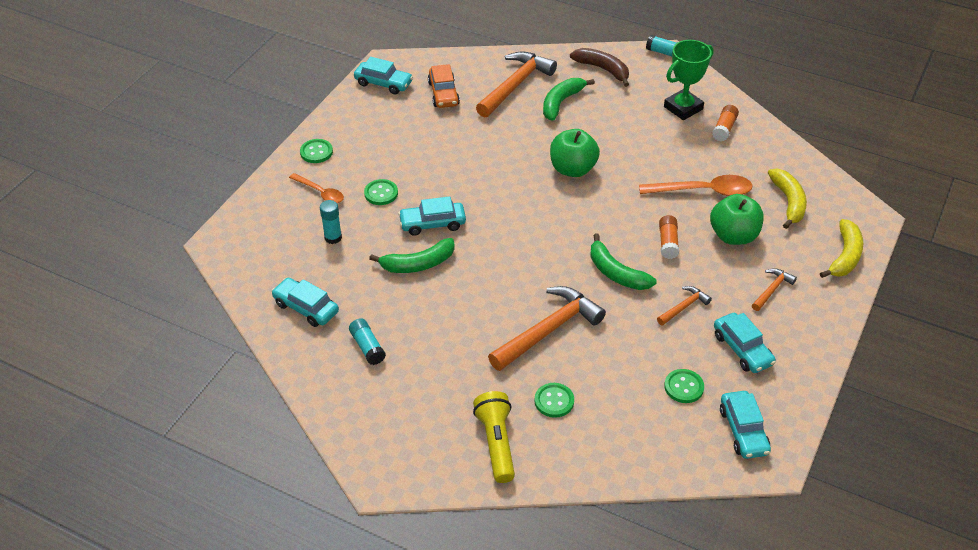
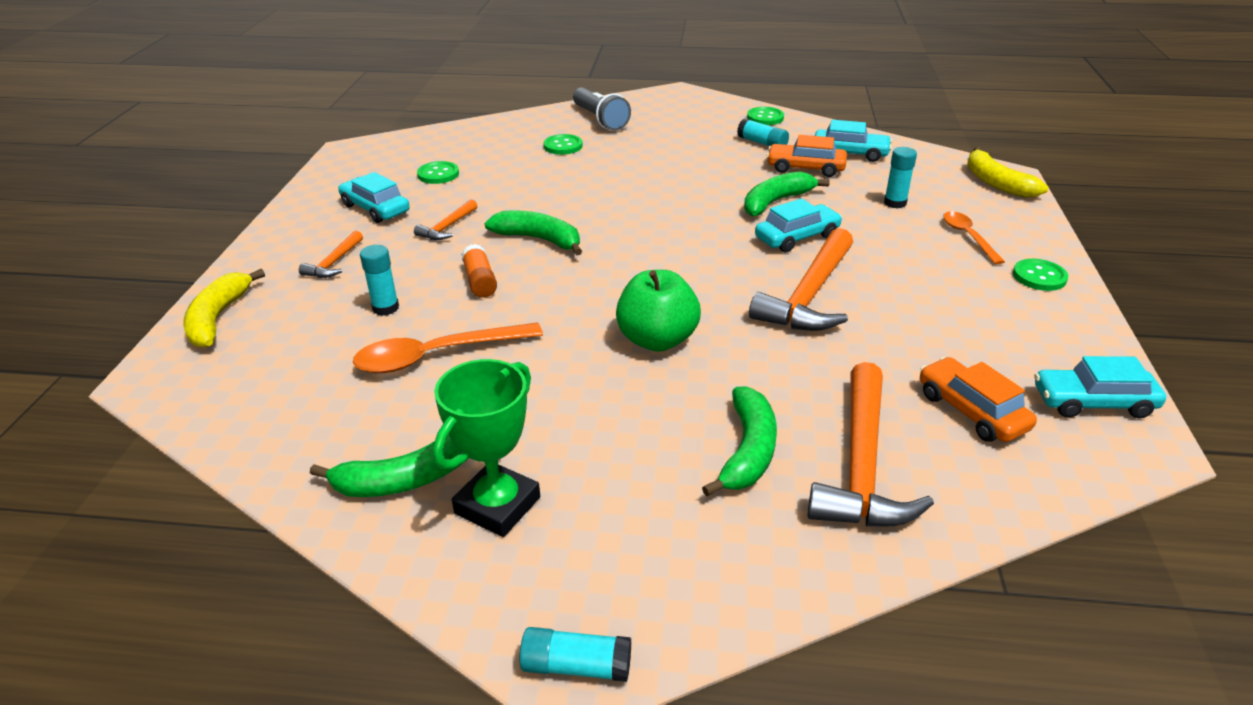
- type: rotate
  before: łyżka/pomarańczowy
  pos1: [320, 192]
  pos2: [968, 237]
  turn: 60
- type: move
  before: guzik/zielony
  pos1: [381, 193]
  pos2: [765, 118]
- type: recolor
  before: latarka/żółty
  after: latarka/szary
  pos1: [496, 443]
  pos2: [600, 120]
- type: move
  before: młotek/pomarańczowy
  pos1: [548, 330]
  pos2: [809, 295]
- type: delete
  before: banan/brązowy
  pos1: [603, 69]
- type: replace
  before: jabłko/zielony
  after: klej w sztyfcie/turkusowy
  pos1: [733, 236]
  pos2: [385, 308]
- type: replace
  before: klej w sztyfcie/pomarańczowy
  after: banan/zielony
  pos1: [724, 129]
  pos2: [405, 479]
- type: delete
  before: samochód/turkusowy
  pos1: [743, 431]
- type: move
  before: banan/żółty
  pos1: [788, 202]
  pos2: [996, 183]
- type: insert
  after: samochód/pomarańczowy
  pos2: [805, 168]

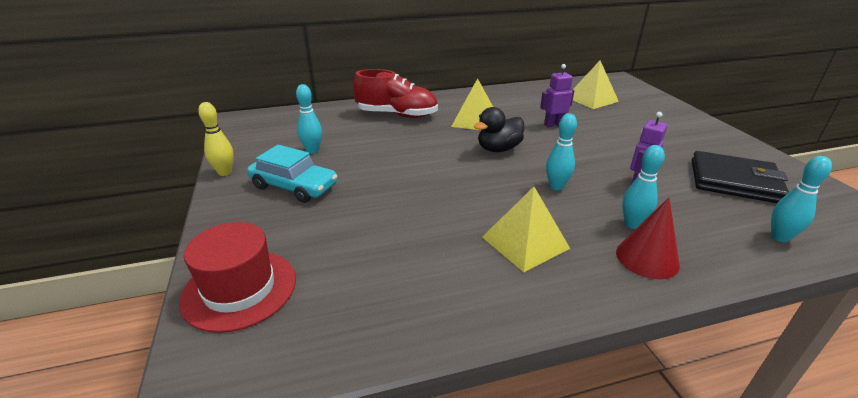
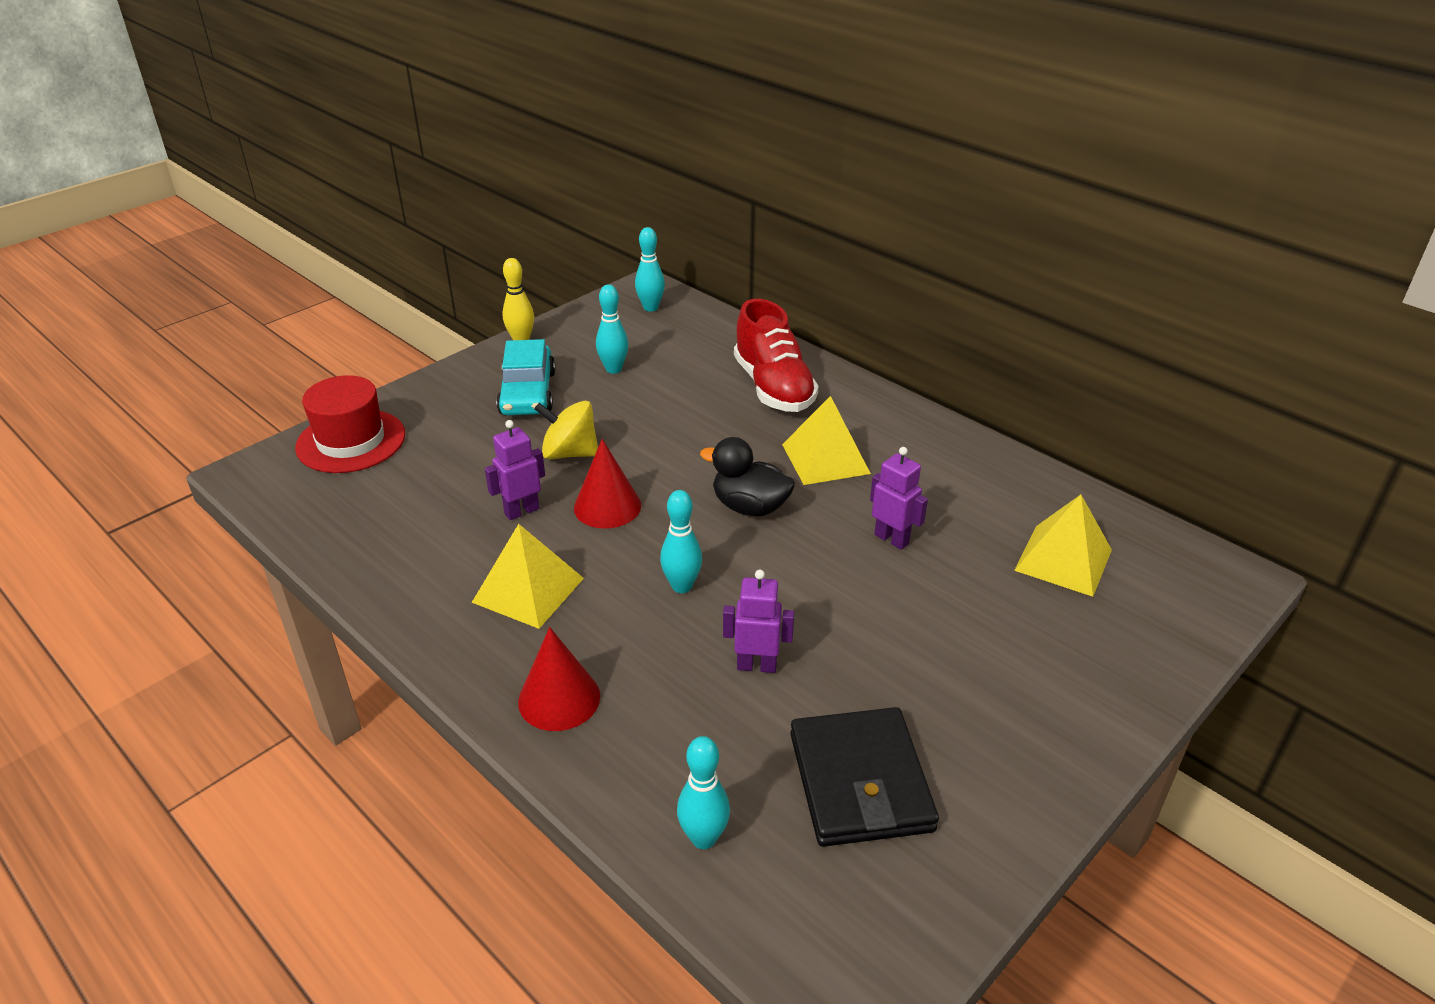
- type: move
  before: kręgiel/turkusowy
  pos1: [632, 224]
  pos2: [650, 308]
- type: insert
  after: robot/fioletowy
  pos2: [521, 511]
- type: insert
  after: bączek/żółty
  pos2: [569, 453]
- type: insert
  after: stożek/czerwony
  pos2: [607, 506]

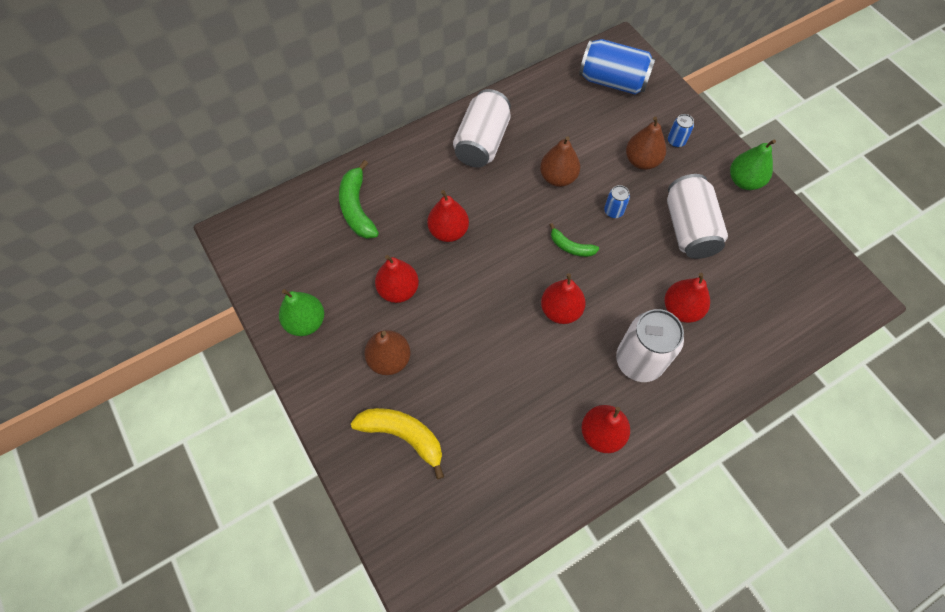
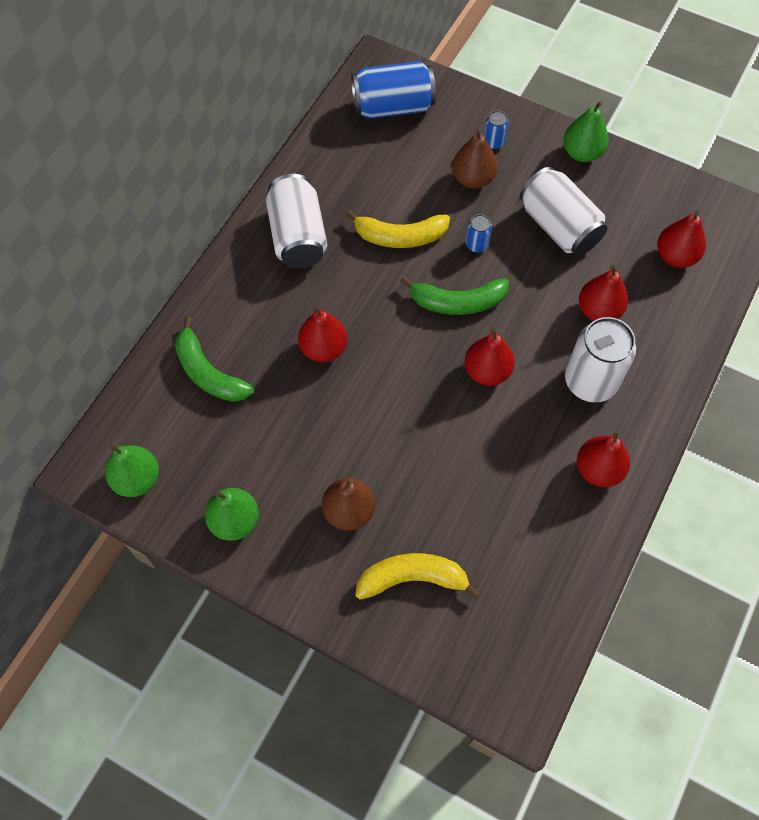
- type: move
  before: gruszka/czerwony
  pos1: [398, 290]
  pos2: [675, 256]
- type: replace
  before: gruszka/brązowy
  after: banan/żółty
  pos1: [558, 177]
  pos2: [400, 236]
- type: resize
  before: banan/zielony
  pos1: [571, 247]
  pos2: [457, 302]
  scale: 1.69
- type: insert
  after: gruszka/zielony
  pos2: [137, 479]

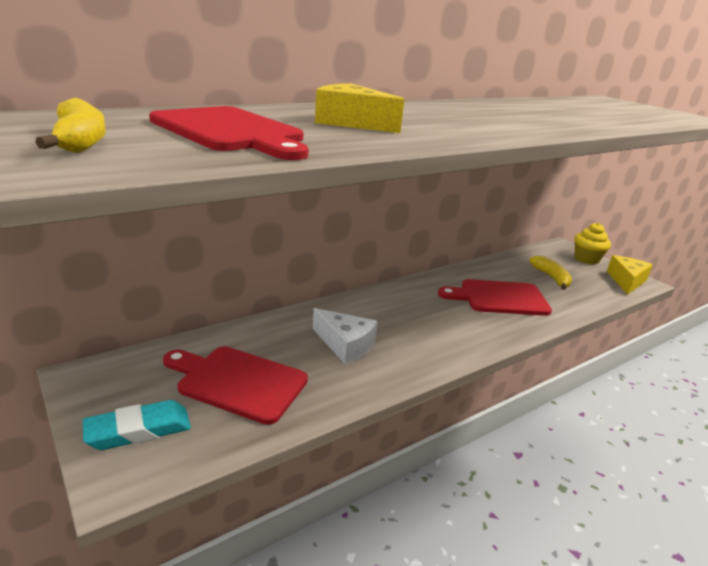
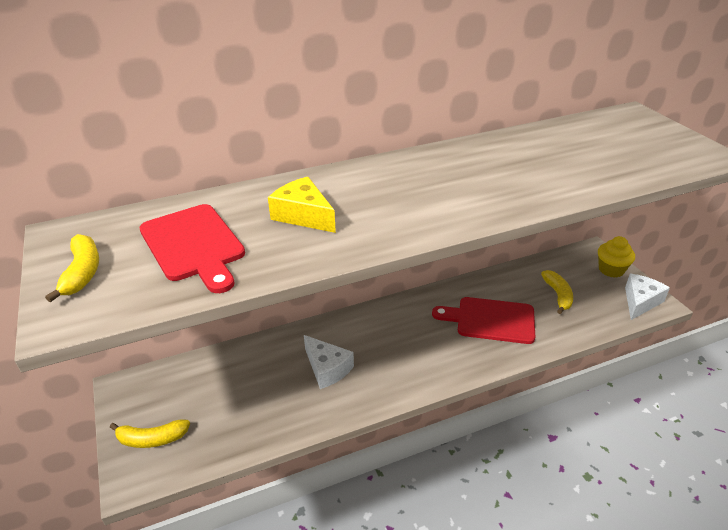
- type: replace
  before: gumka do mazania/turkusowy
  after: banan/żółty
  pos1: [139, 430]
  pos2: [152, 439]
- type: delete
  before: deska do krojenia/czerwony
  pos1: [237, 382]
- type: recolor
  before: ser/żółty
  after: ser/biały
  pos1: [626, 281]
  pos2: [640, 302]

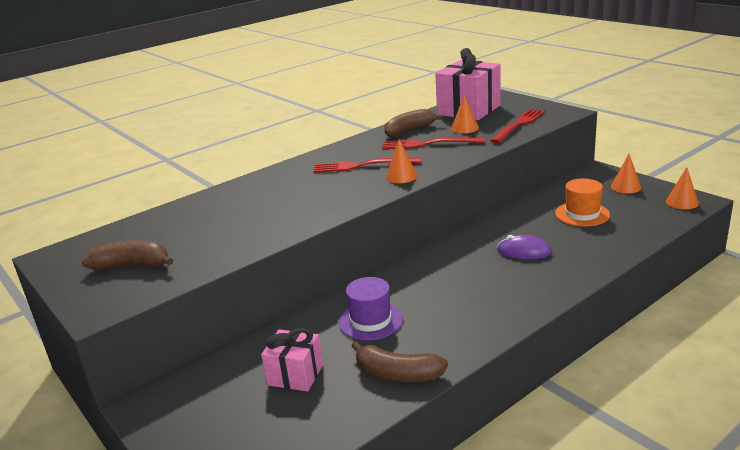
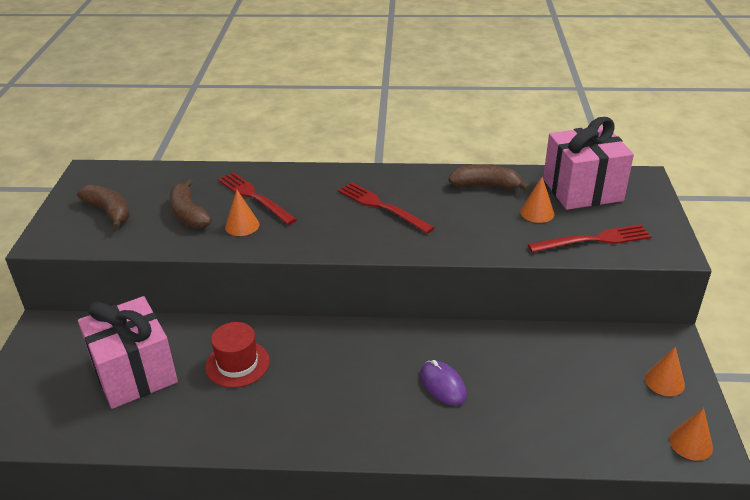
- type: resize
  before: prezent/różowy
  pos1: [295, 375]
  pos2: [134, 373]
  scale: 1.76
- type: recolor
  before: kapelusz/fioletowy
  after: kapelusz/czerwony
  pos1: [370, 320]
  pos2: [237, 364]
- type: move
  before: banan/brązowy
  pos1: [398, 374]
  pos2: [189, 214]
- type: move
  before: widelec/czerwony
  pos1: [428, 144]
  pos2: [254, 197]
- type: move
  before: stożek/pomarańczowy
  pos1: [401, 176]
  pos2: [242, 225]
- type: delete
  before: kapelusz/pomarańczowy
  pos1: [582, 214]

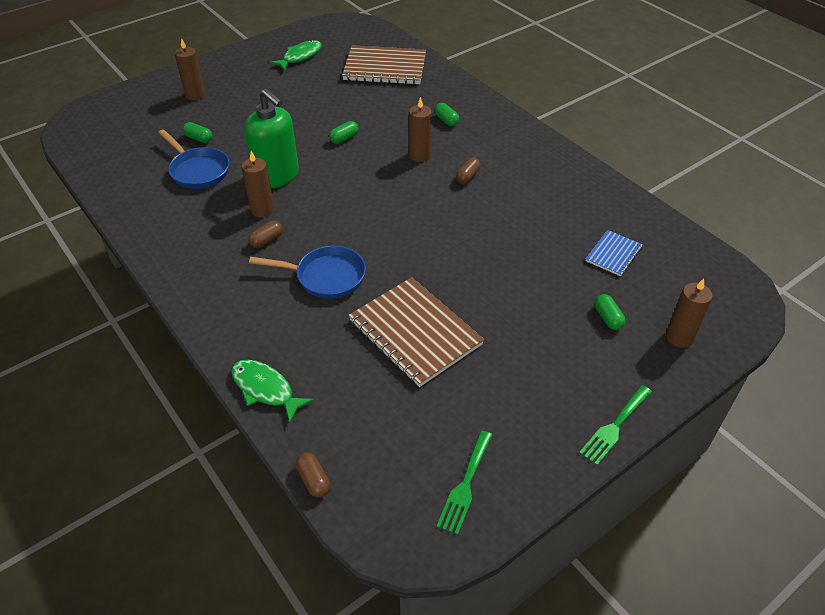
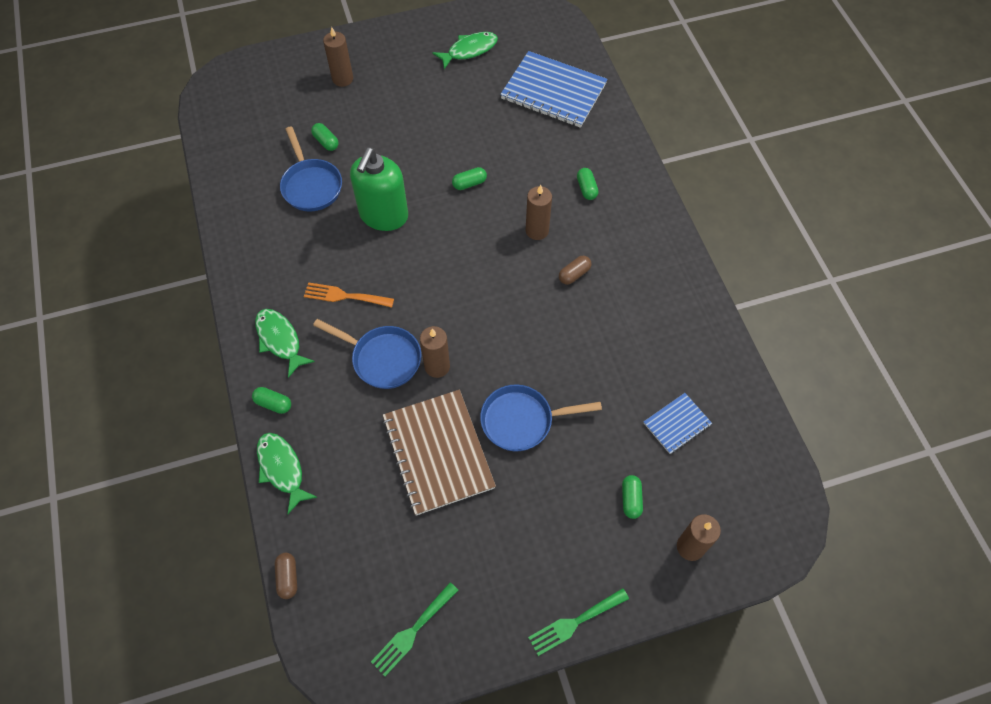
- type: move
  before: świeca/brązowy
  pos1: [262, 210]
  pos2: [437, 366]
- type: rotate
  before: dozownik mydła/zielony
  pos1: [277, 176]
  pos2: [383, 215]
  turn: 45
- type: replace
  before: kapsułka/brązowy
  after: widelec/pomarańczowy
  pos1: [266, 240]
  pos2: [344, 296]
- type: recolor
  before: zeszyt/brązowy
  after: zeszyt/niebieski
  pos1: [385, 67]
  pos2: [553, 91]
- type: insert
  after: kapsułka/zielony
  pos2: [273, 404]
- type: insert
  after: ryba/zielony
  pos2: [280, 340]
- type: insert
  after: patelnia/niebieski
  pos2: [522, 420]

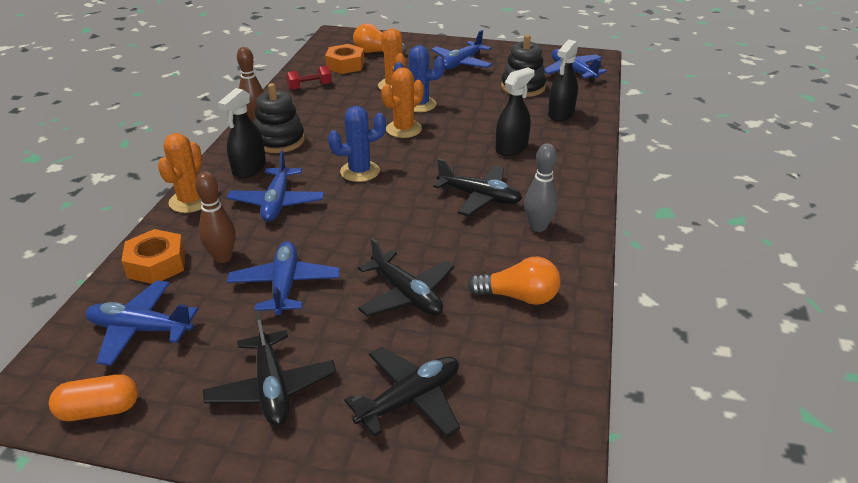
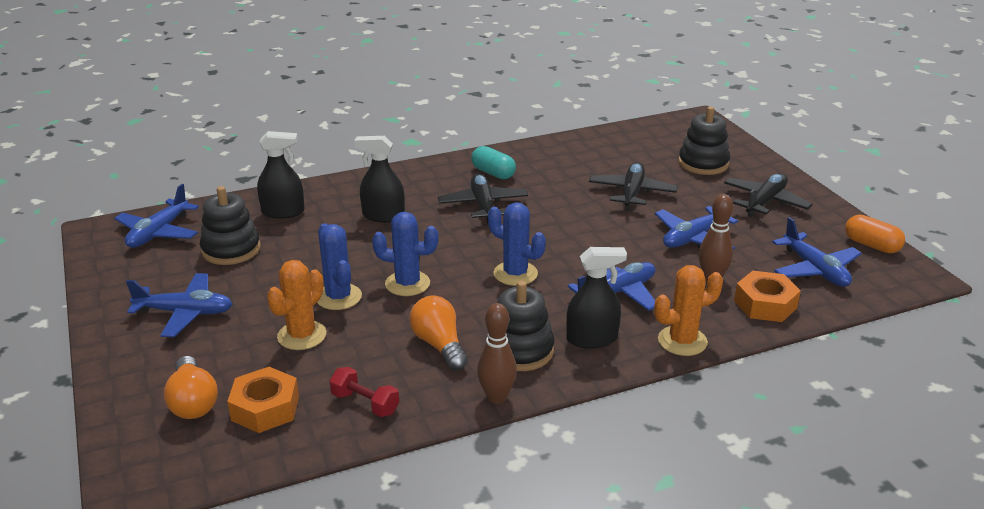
- type: replace
  before: samolot/czarny
  after: zabawka nakładanka/czarny
  pos1: [410, 399]
  pos2: [703, 163]
- type: recolor
  before: kaktus/pomarańczowy
  after: kaktus/niebieski
  pos1: [403, 129]
  pos2: [407, 284]
- type: move
  before: żarówka/pomarańczowy
  pos1: [518, 297]
  pos2: [439, 345]
- type: replace
  before: kręgiel/szary
  after: kapsułka/turkusowy
  pos1: [538, 227]
  pos2: [493, 173]

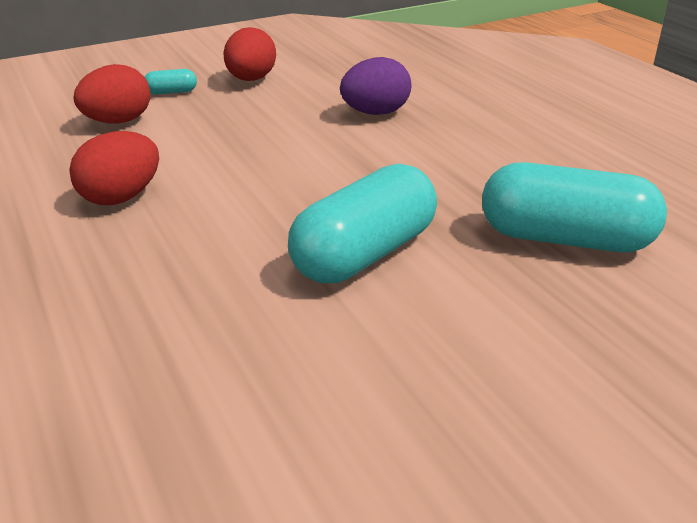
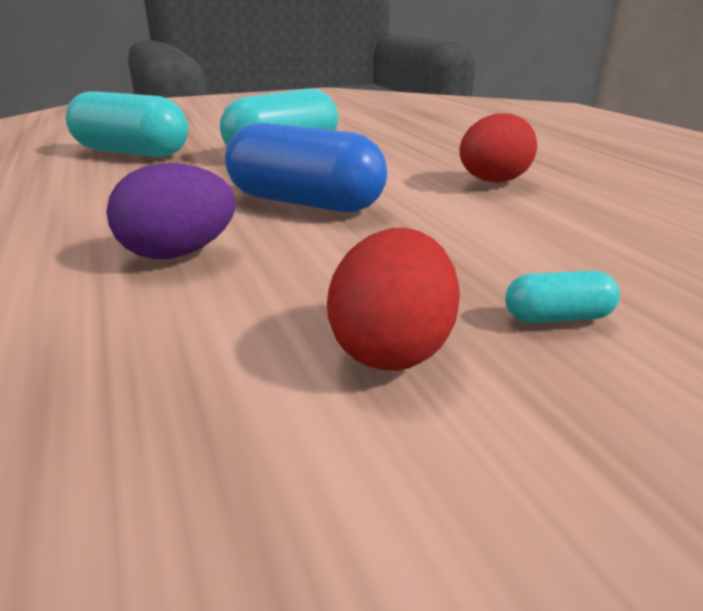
- type: delete
  before: jajko/czerwony
  pos1: [118, 121]
- type: insert
  after: kapsułka/niebieski
  pos2: [305, 203]

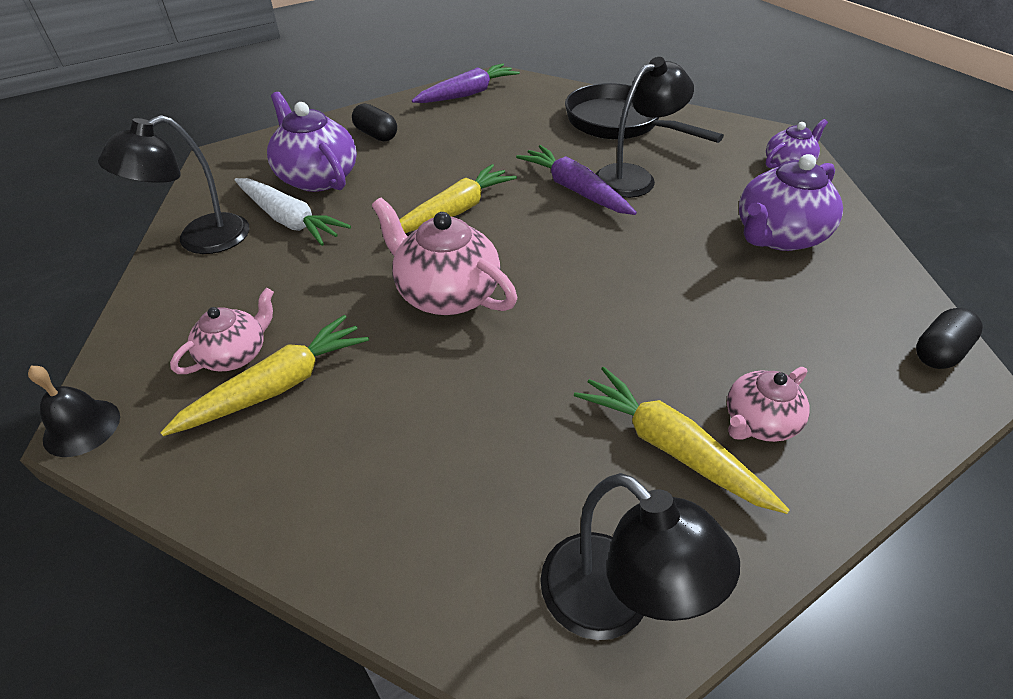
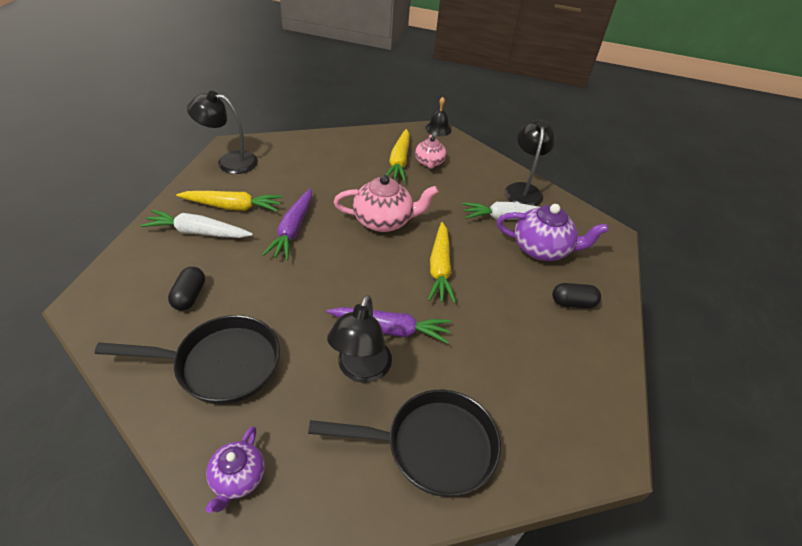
- type: move
  before: marchewka/fioletowy
  pos1: [467, 94]
  pos2: [292, 230]
- type: replace
  before: imbryk/różowy
  after: marchewka/biały
  pos1: [758, 422]
  pos2: [198, 232]
- type: replace
  before: imbryk/fioletowy
  after: patelnia/czarny
  pos1: [777, 236]
  pos2: [221, 364]
- type: move
  before: kapsułka/czarny
  pos1: [938, 352]
  pos2: [189, 296]

